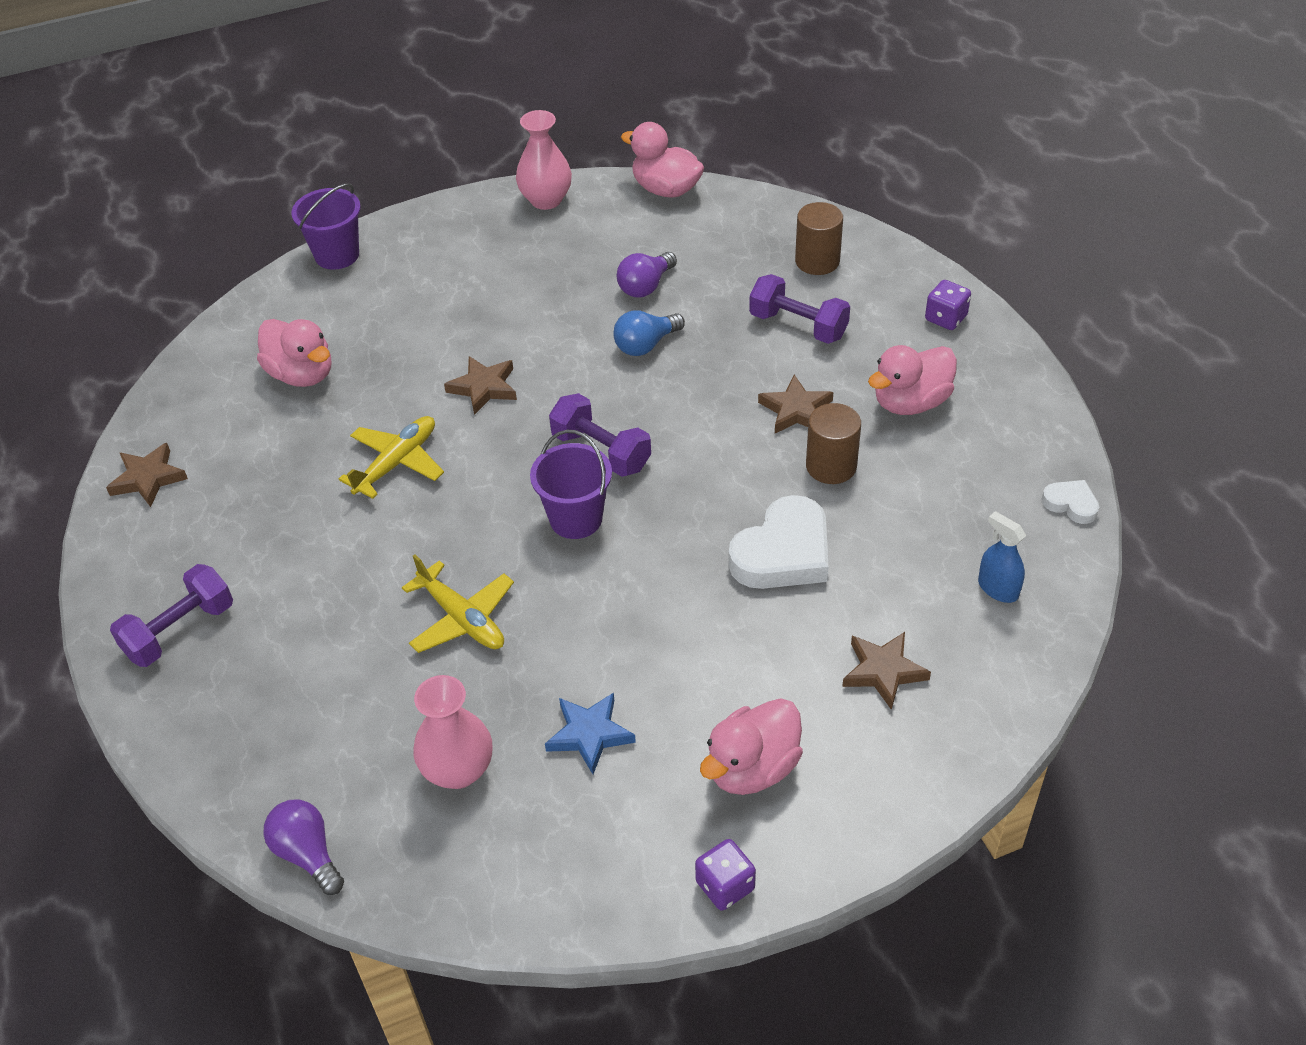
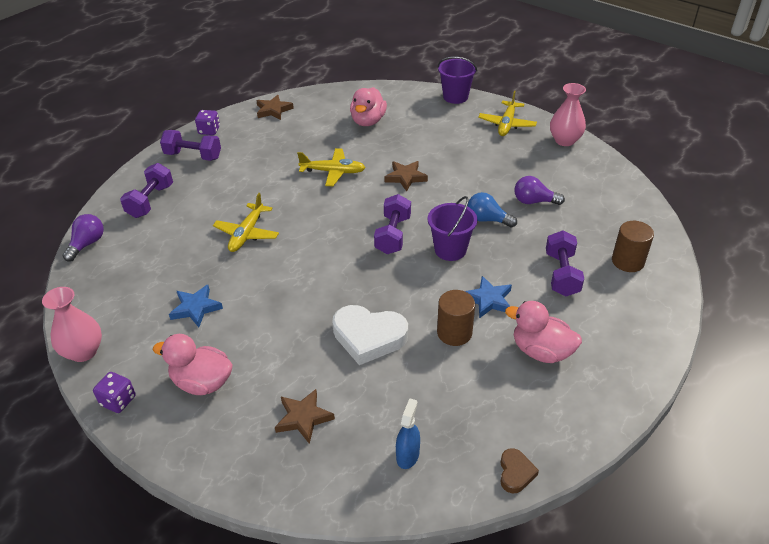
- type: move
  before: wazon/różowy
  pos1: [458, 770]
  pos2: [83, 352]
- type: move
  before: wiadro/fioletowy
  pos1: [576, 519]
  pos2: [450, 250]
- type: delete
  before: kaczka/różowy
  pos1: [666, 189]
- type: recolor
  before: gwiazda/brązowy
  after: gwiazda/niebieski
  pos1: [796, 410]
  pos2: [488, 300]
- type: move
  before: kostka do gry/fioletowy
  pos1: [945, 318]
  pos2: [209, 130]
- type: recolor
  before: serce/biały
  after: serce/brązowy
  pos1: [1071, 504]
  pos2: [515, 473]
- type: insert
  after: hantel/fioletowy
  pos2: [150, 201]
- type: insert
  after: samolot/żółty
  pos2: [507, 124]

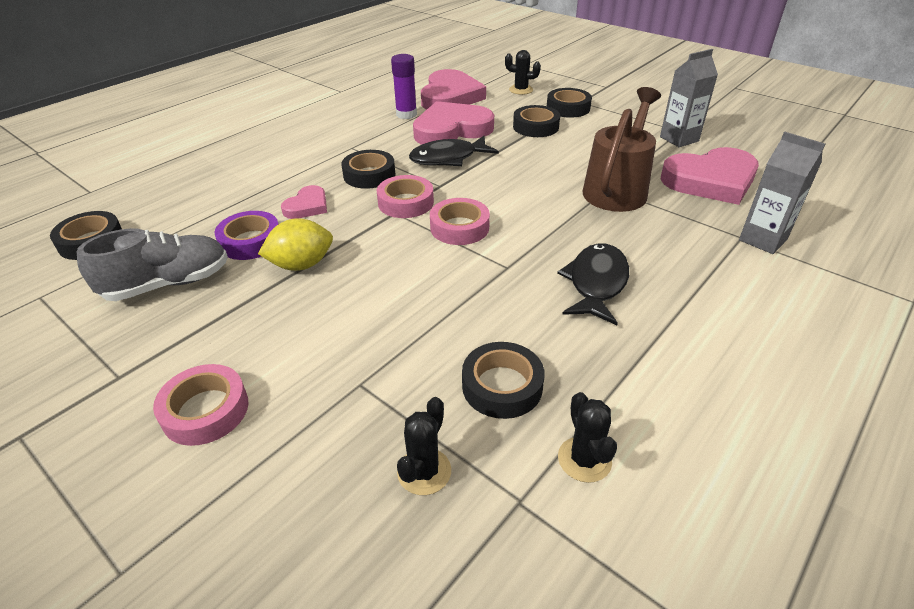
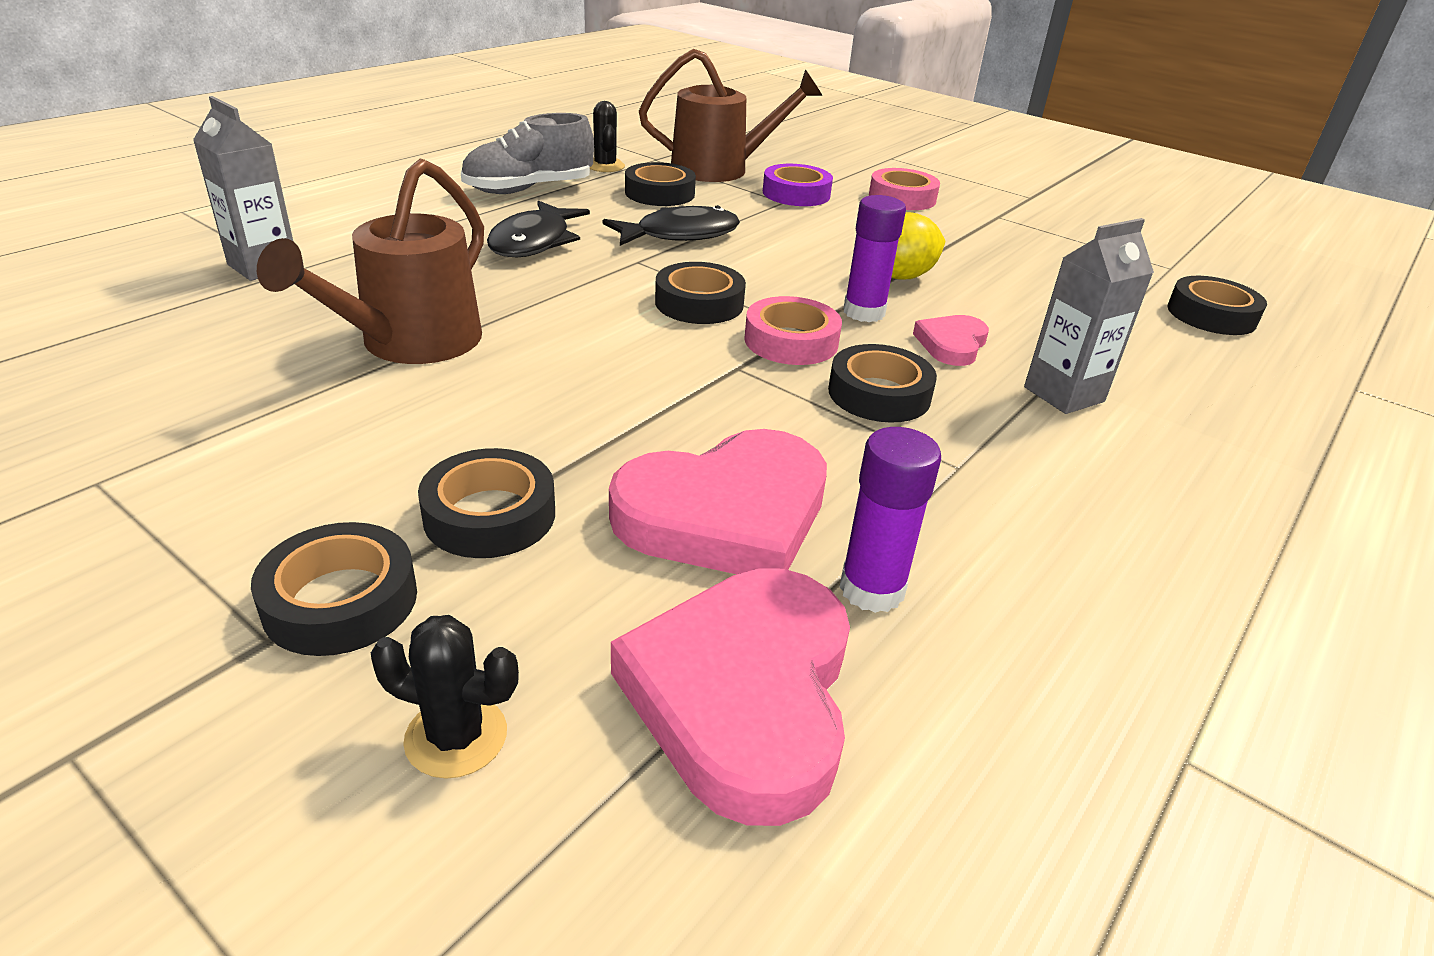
- type: move
  before: but/szary
  pos1: [168, 284]
  pos2: [529, 189]
- type: move
  before: taśma klejąca/fioletowy
  pos1: [250, 241]
  pos2: [796, 194]
- type: replace
  before: kaktus/czarny
  after: konewka/brązowy
  pos1: [424, 471]
  pos2: [721, 169]
- type: move
  before: ryba/czarny
  pos1: [448, 158]
  pos2: [680, 235]
- type: recolor
  before: taśma klejąca/różowy
  after: taśma klejąca/czarny
  pos1: [459, 227]
  pos2: [699, 303]
- type: move
  before: karton mleka/szary
  pos1: [679, 139]
  pos2: [1064, 394]
- type: delete
  before: serce/różowy
  pos1: [710, 181]
- type: insert
  after: klej w sztyfcie/fioletowy
  pos2: [864, 312]

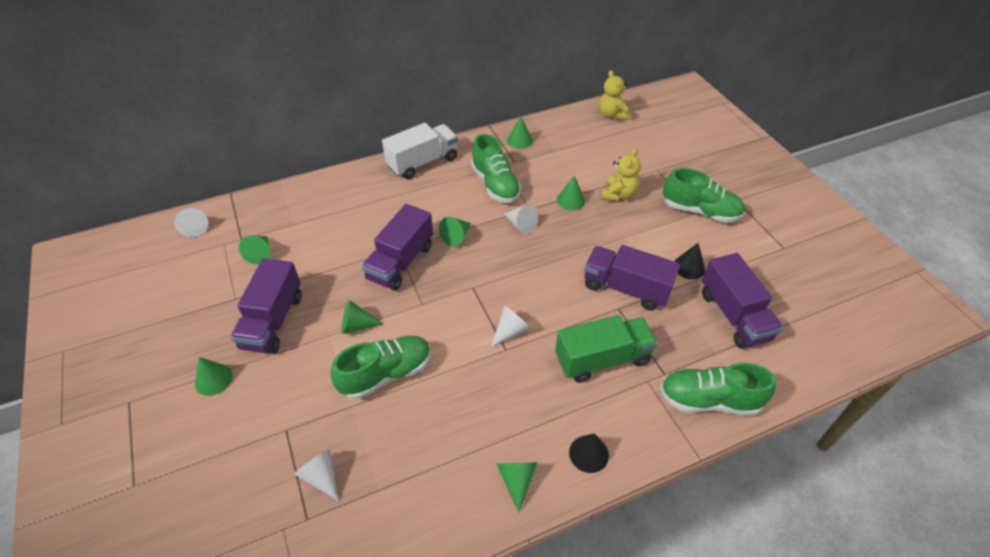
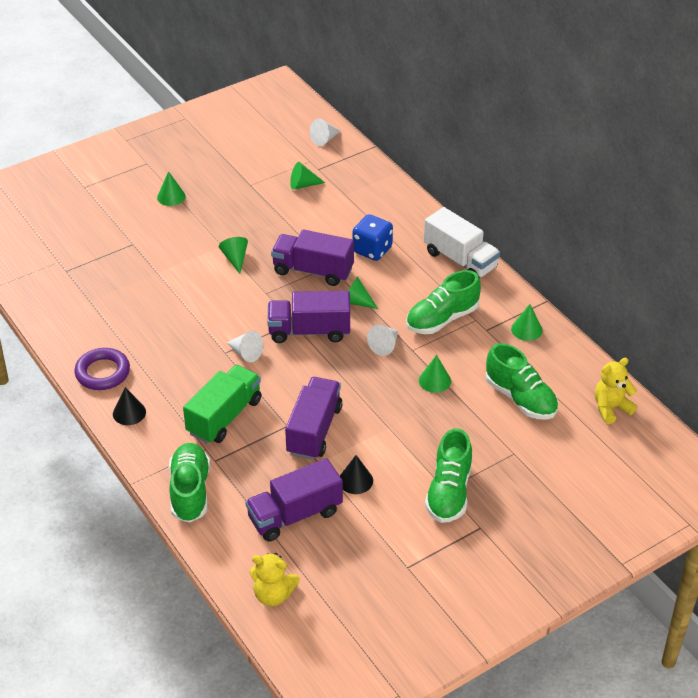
- type: move
  before: ciężarówka/fioletowy
  pos1: [273, 321]
  pos2: [309, 331]
- type: delete
  before: stożek/biały
  pos1: [321, 476]
- type: move
  before: but/zielony
  pos1: [386, 374]
  pos2: [520, 398]
- type: replace
  before: stożek/zielony
  after: pierścień/fioletowy
  pos1: [516, 480]
  pos2: [102, 372]
- type: rotate
  before: ciężarówka/zielony
  pos1: [602, 359]
  pos2: [224, 417]
  turn: -120
- type: move
  before: miś/żółty
  pos1: [618, 194]
  pos2: [273, 595]
- type: insert
  after: kostka do gry/niebieski
  pos2: [372, 250]

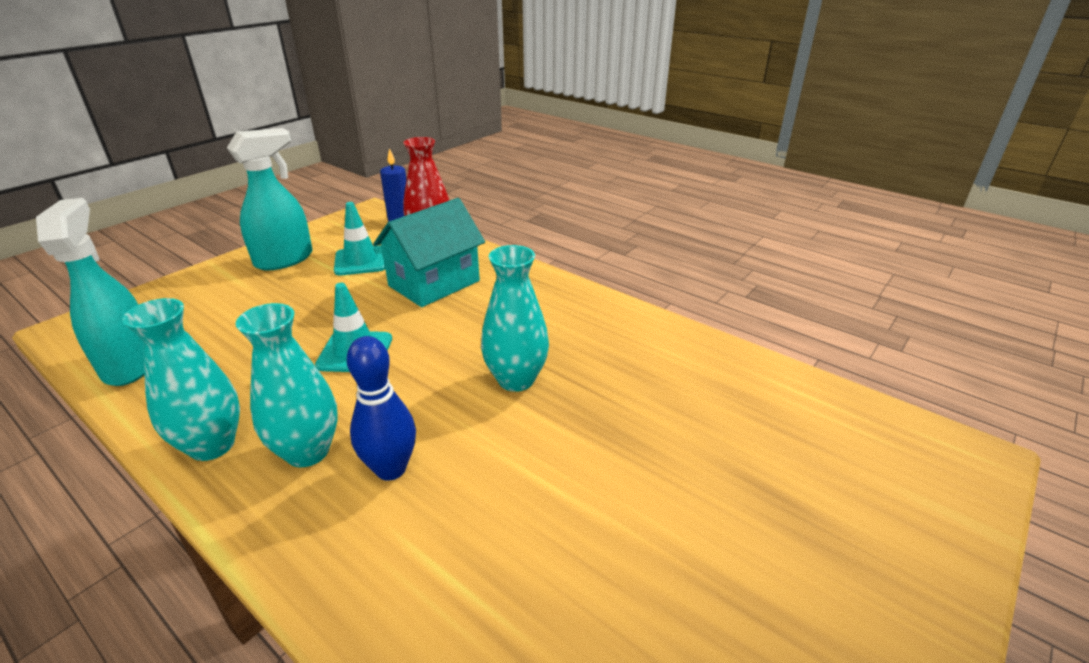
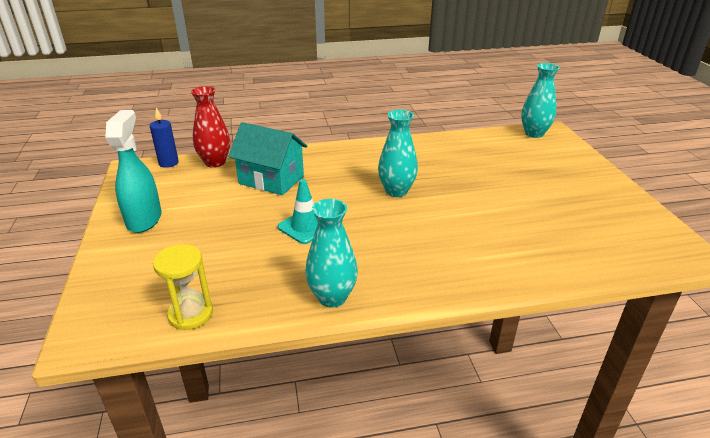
- type: replace
  before: spryskiwacz/turkusowy
  after: klepsydra/żółty
  pos1: [131, 364]
  pos2: [190, 314]
- type: move
  before: wazon/turkusowy
  pos1: [307, 451]
  pos2: [534, 133]
- type: delete
  before: pachołek/turkusowy
  pos1: [361, 261]
- type: delete
  before: kręgiel/niebieski
  pos1: [391, 469]
- type: rotate
  before: domek/turkusowy
  pos1: [434, 283]
  pos2: [271, 180]
  turn: -60

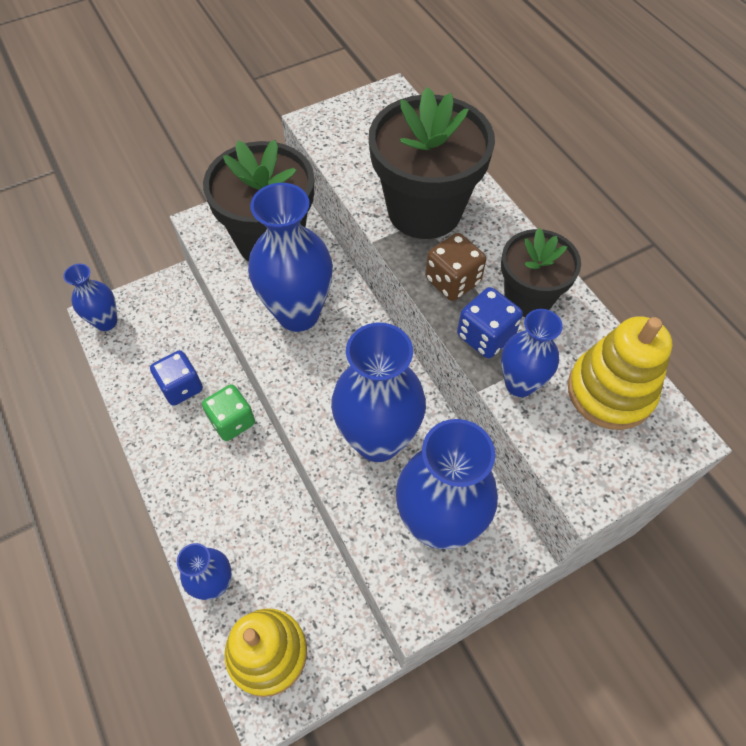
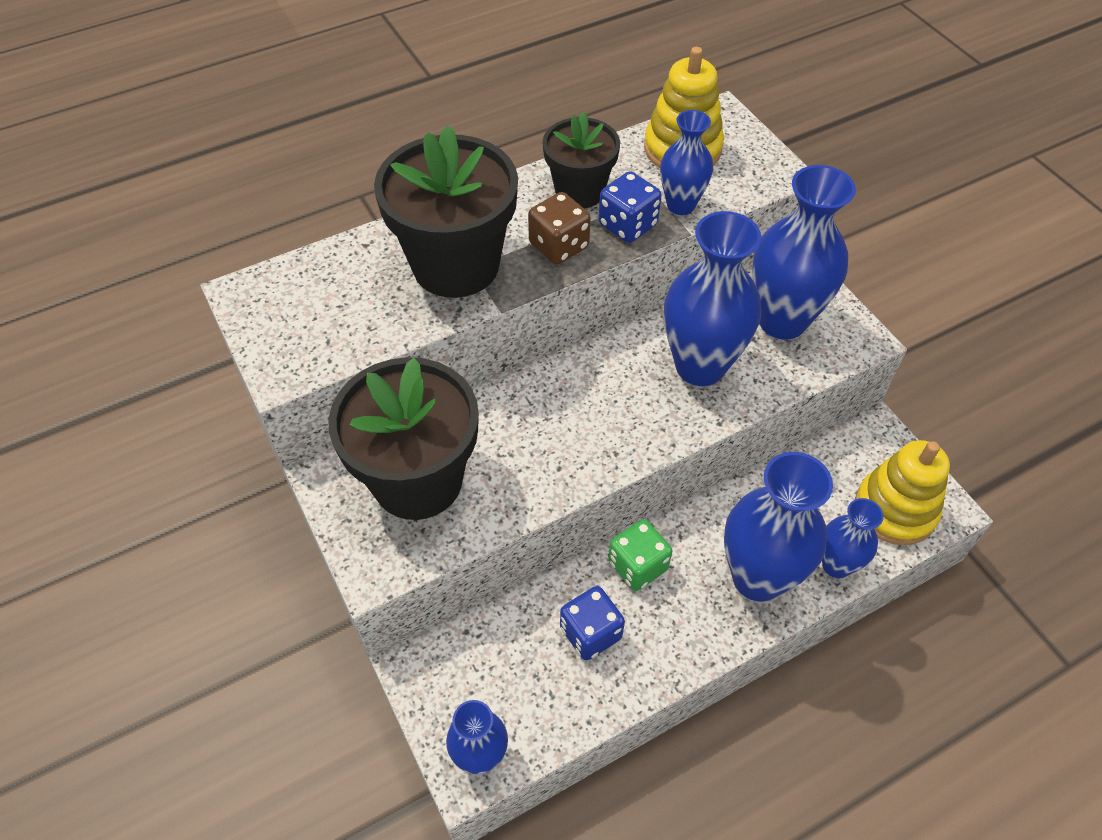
- type: move
  before: wazon/niebieski
  pos1: [298, 314]
  pos2: [758, 577]

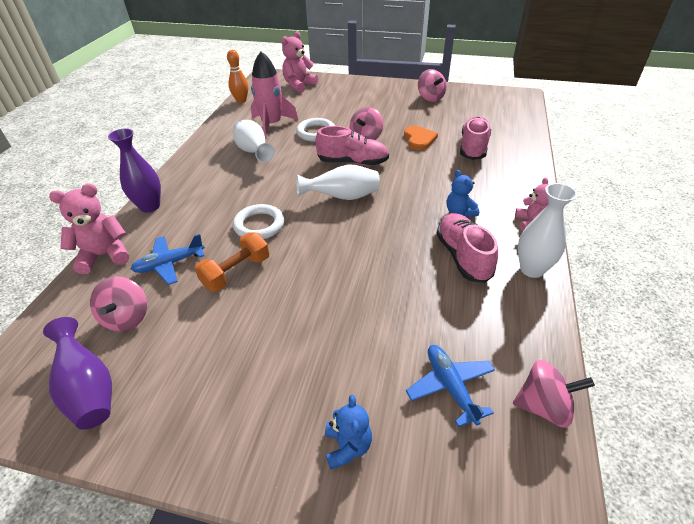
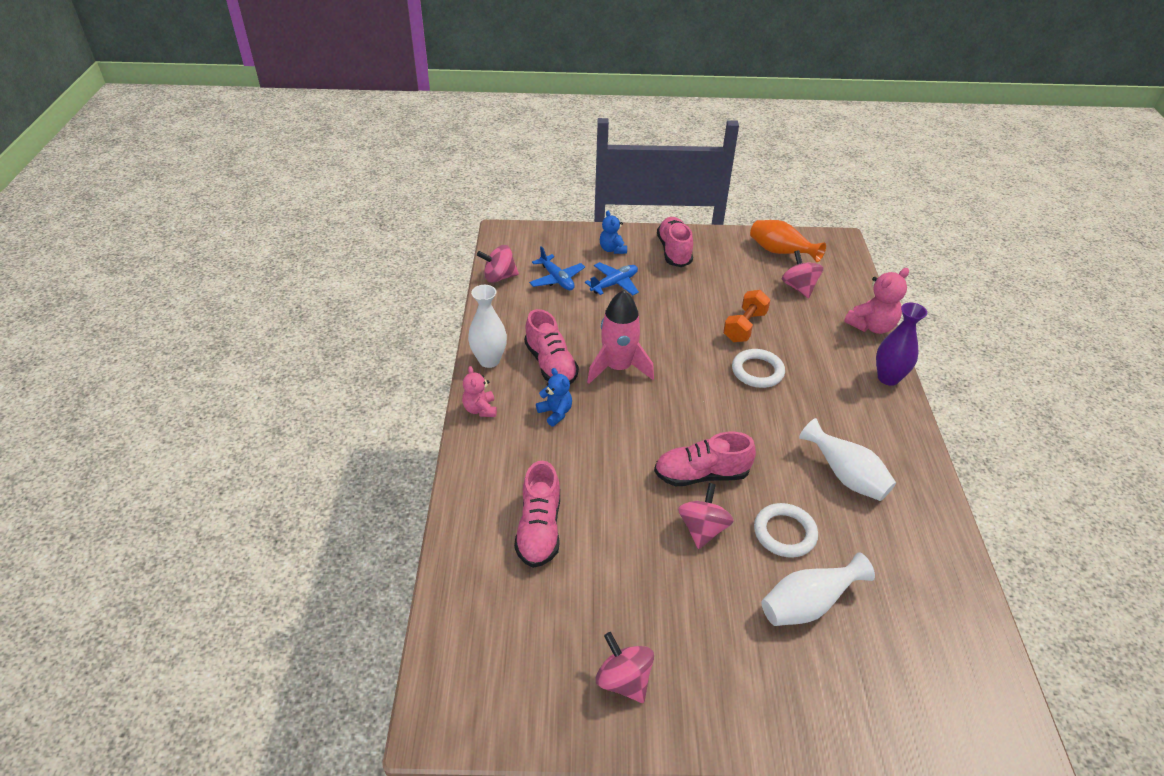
- type: recolor
  before: wazon/fioletowy
  after: wazon/pomarańczowy
  pos1: [89, 389]
  pos2: [780, 252]
- type: move
  before: samolot/niebieski
  pos1: [170, 264]
  pos2: [614, 284]
- type: delete
  before: kręgiel/pomarańczowy
  pos1: [241, 101]
- type: move
  before: rakieta/różowy
  pos1: [272, 125]
  pos2: [618, 368]
- type: delete
  before: miś/różowy
  pos1: [299, 85]
- type: move
  before: wazon/biały
  pos1: [342, 197]
  pos2: [807, 605]
- type: delete
  before: serce/pomarańczowy
  pos1: [419, 139]
- type: insert
  after: but/różowy
  pos2: [674, 251]

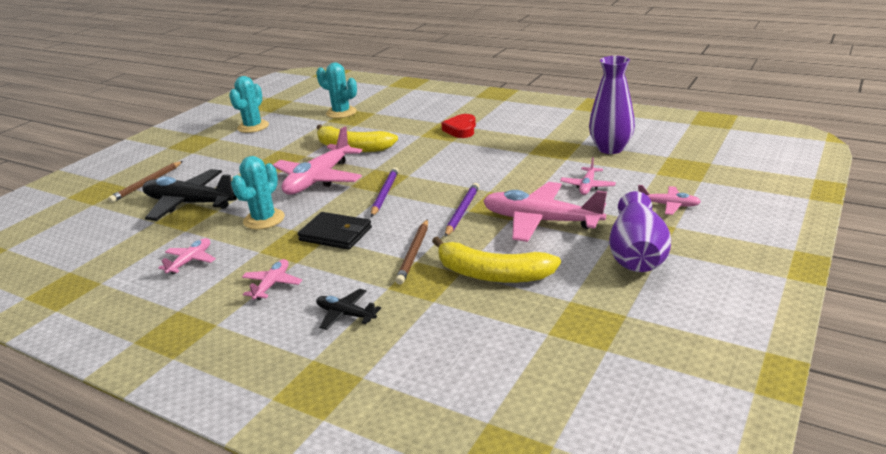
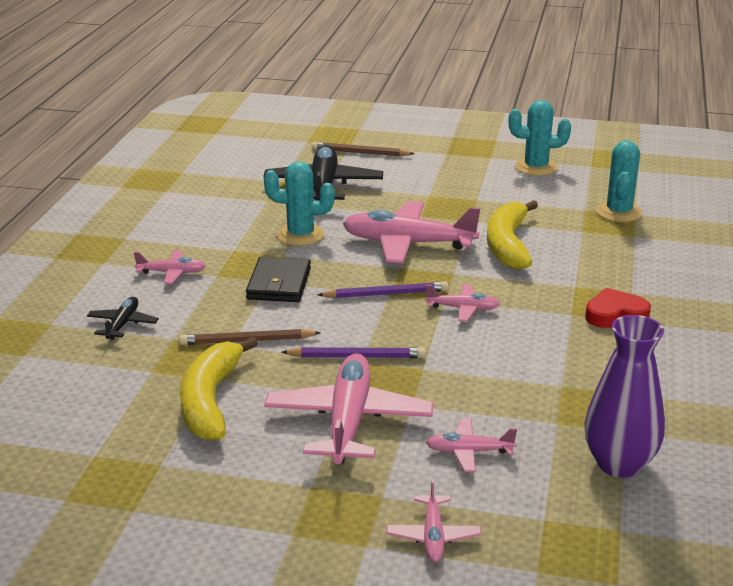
- type: move
  before: samolot/różowy
  pos1: [190, 261]
  pos2: [463, 308]
- type: delete
  before: wazon/fioletowy
  pos1: [637, 254]

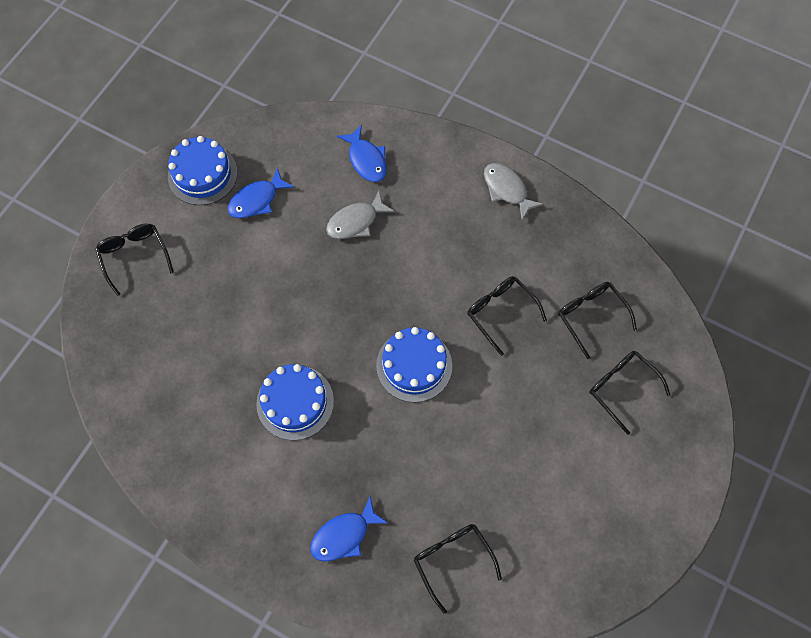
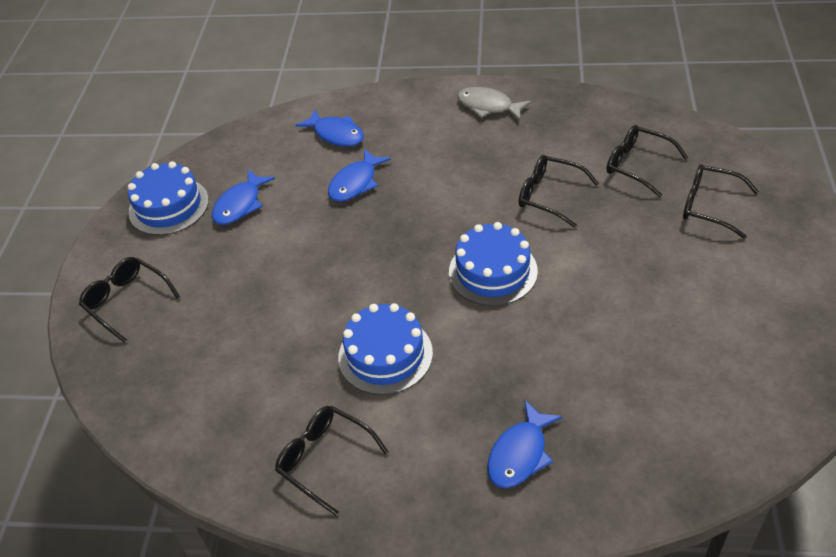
- type: recolor
  before: ryba/szary
  after: ryba/niebieski
  pos1: [356, 222]
  pos2: [355, 183]
- type: move
  before: okulary/czarny
  pos1: [452, 560]
  pos2: [325, 459]

